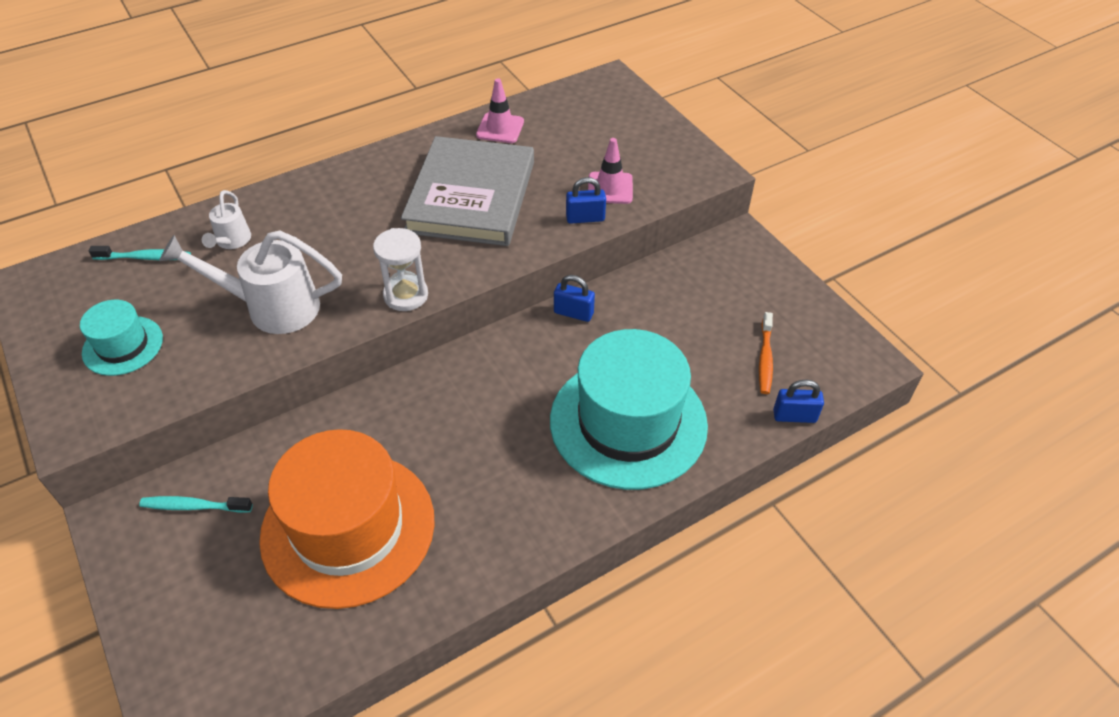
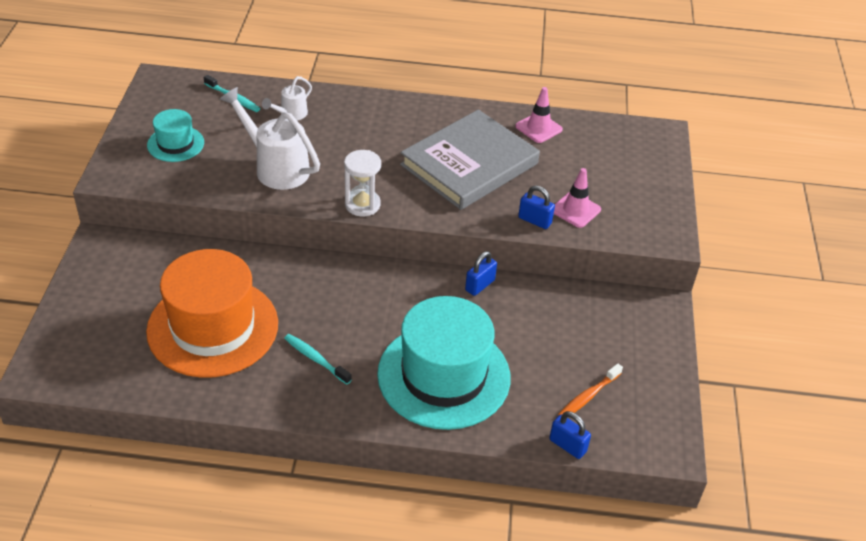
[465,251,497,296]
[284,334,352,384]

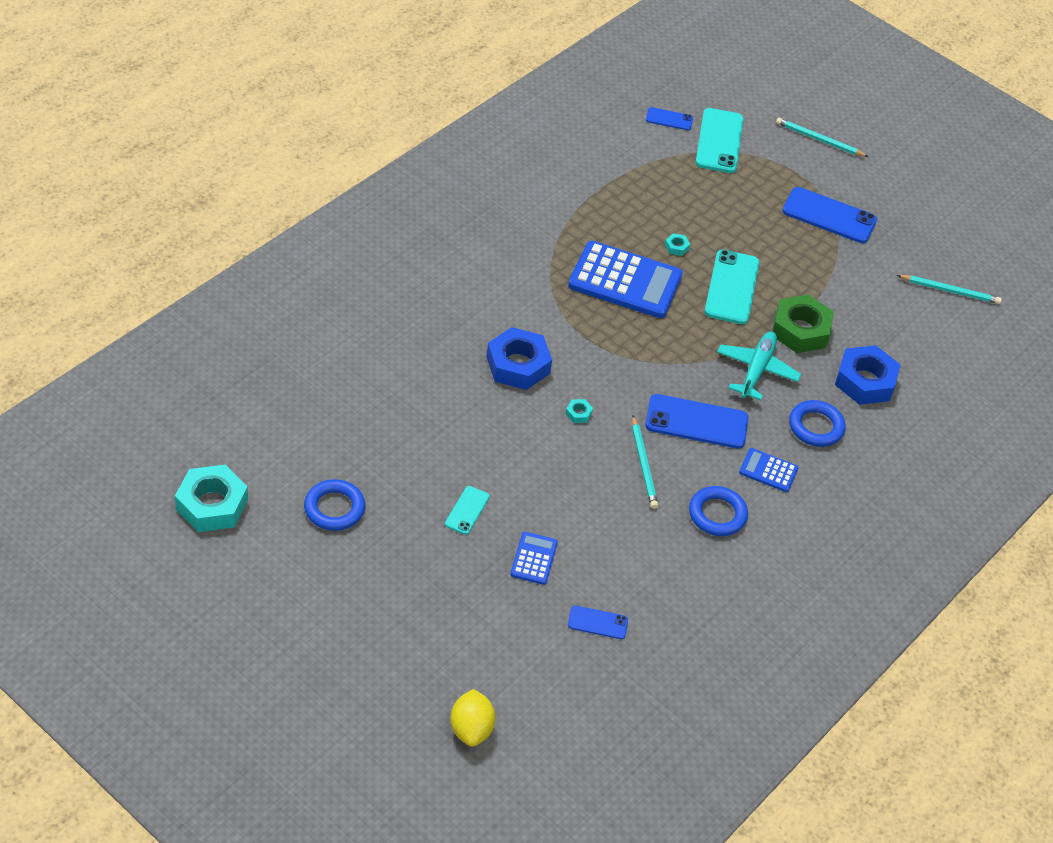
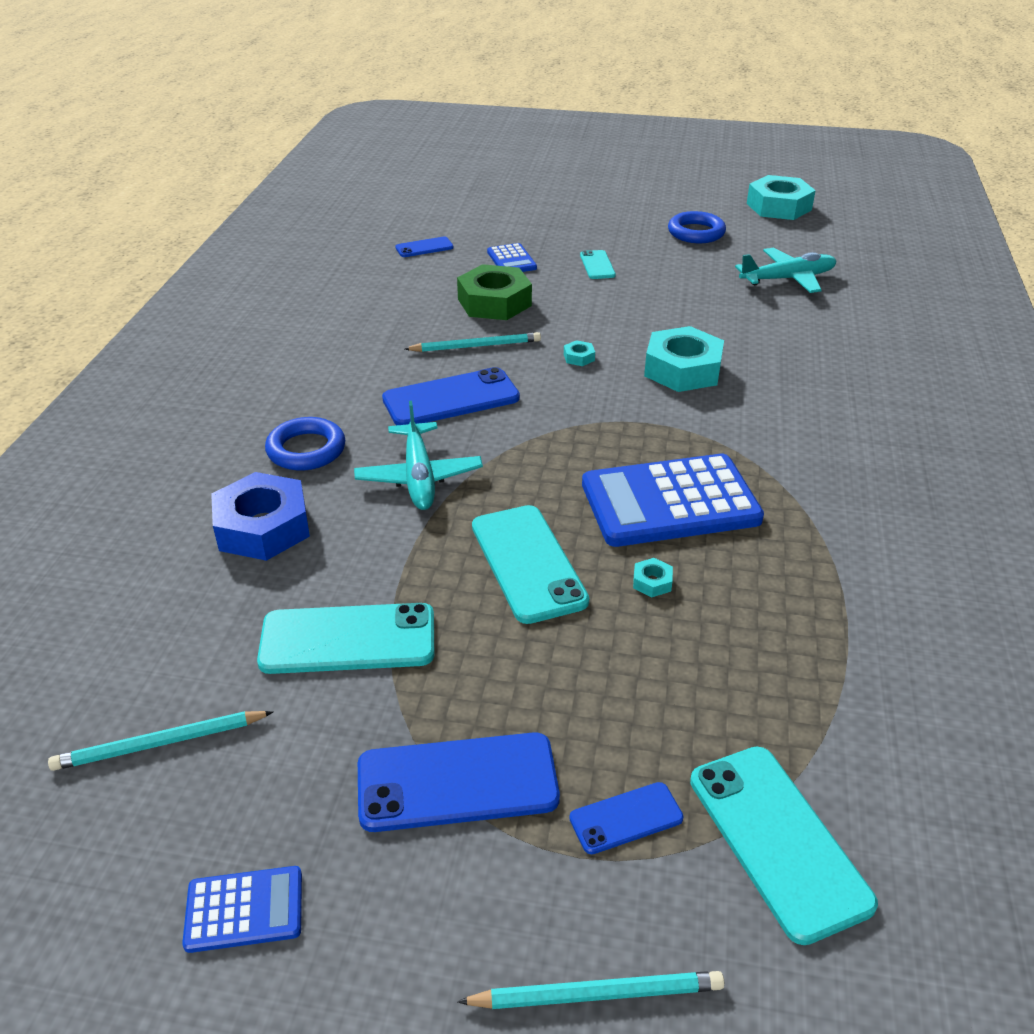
[569,782,683,854]
[457,264,532,320]
[644,326,724,392]
[404,332,541,352]
[182,866,302,953]
[689,486,748,536] (first image)
[450,689,496,747] (first image)
[735,248,837,293]
[257,603,434,674]

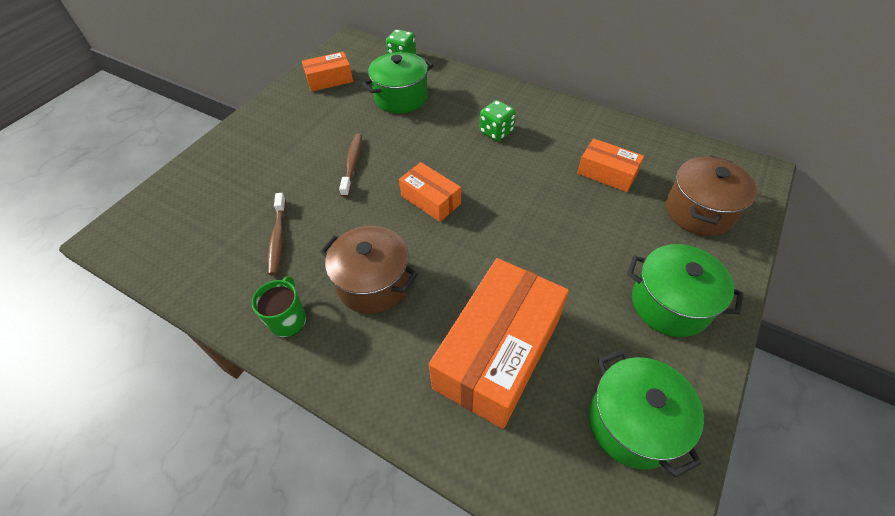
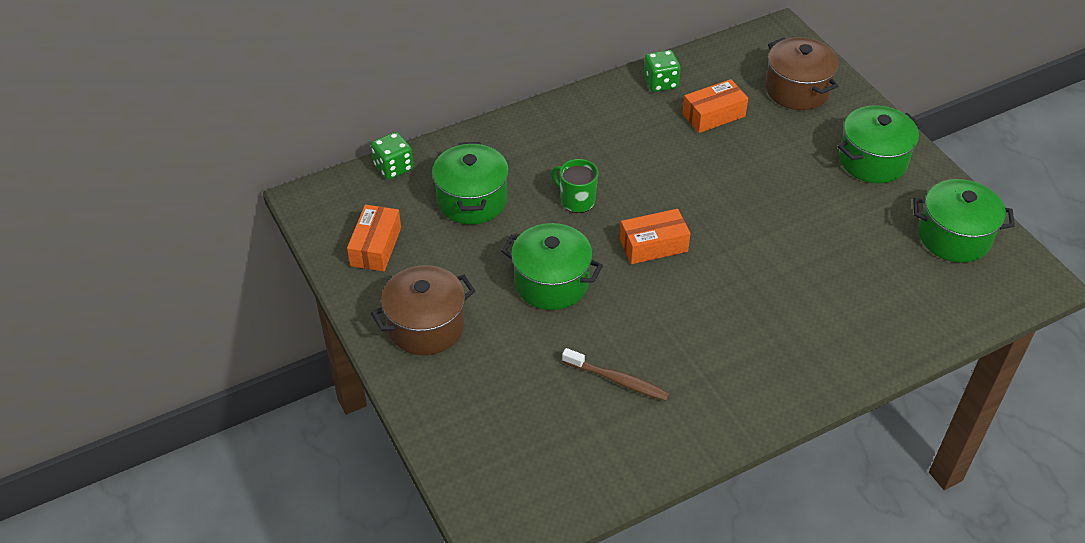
[644,50,681,92]
[501,223,603,310]
[371,265,475,355]
[429,258,569,429] (first image)
[551,159,598,213]

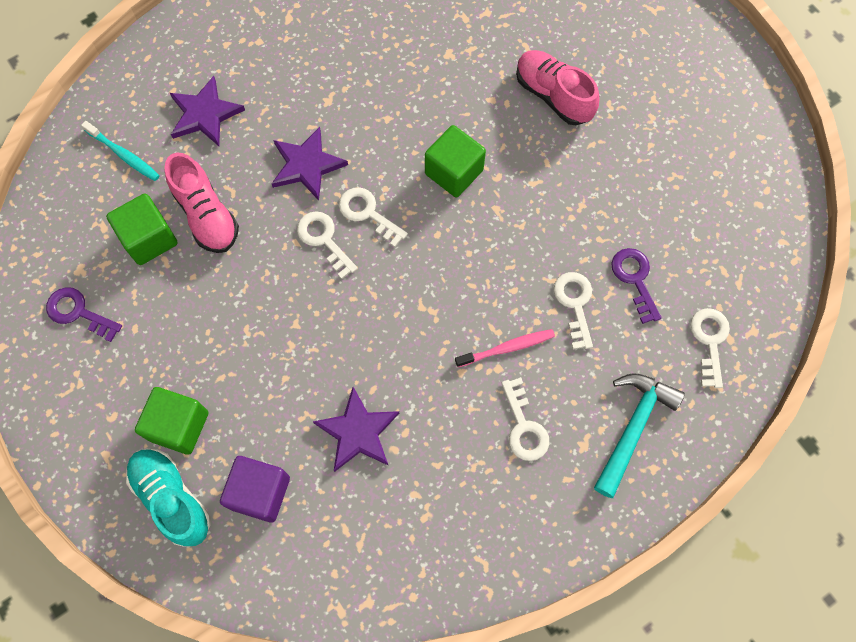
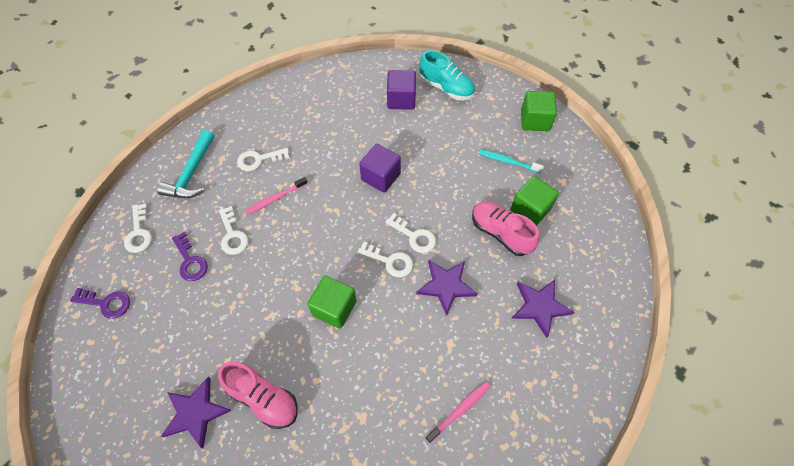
[479,149,544,173]
[70,288,130,319]
[237,148,290,171]
[521,91,557,131]
[161,377,232,448]
[359,144,401,193]
[425,382,490,443]

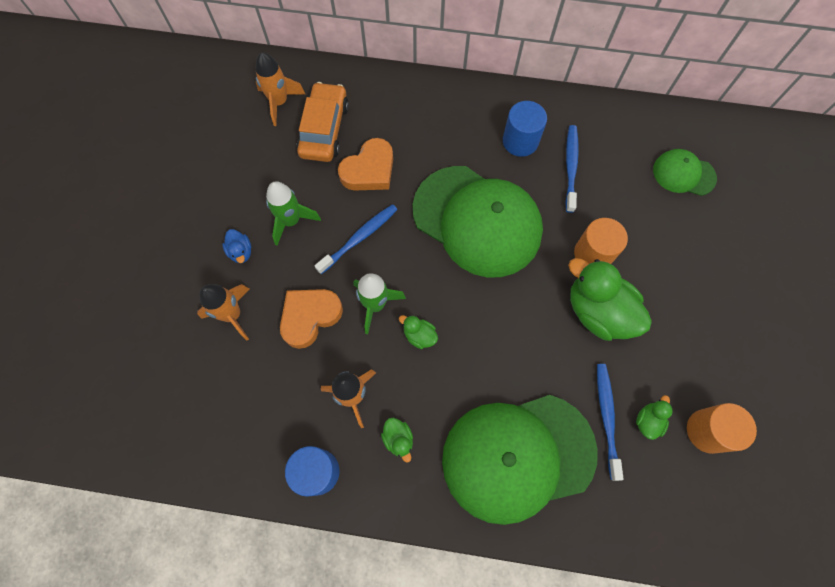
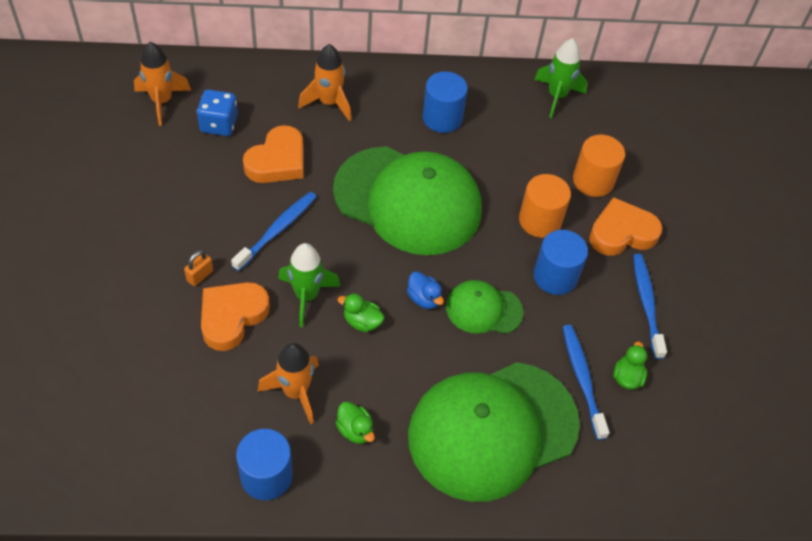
[197,89,238,136]
[633,254,667,359]
[446,280,524,334]
[534,38,588,118]
[407,271,444,309]
[533,230,588,295]
[298,44,351,122]
[573,135,625,197]
[589,197,663,256]
[184,250,213,286]

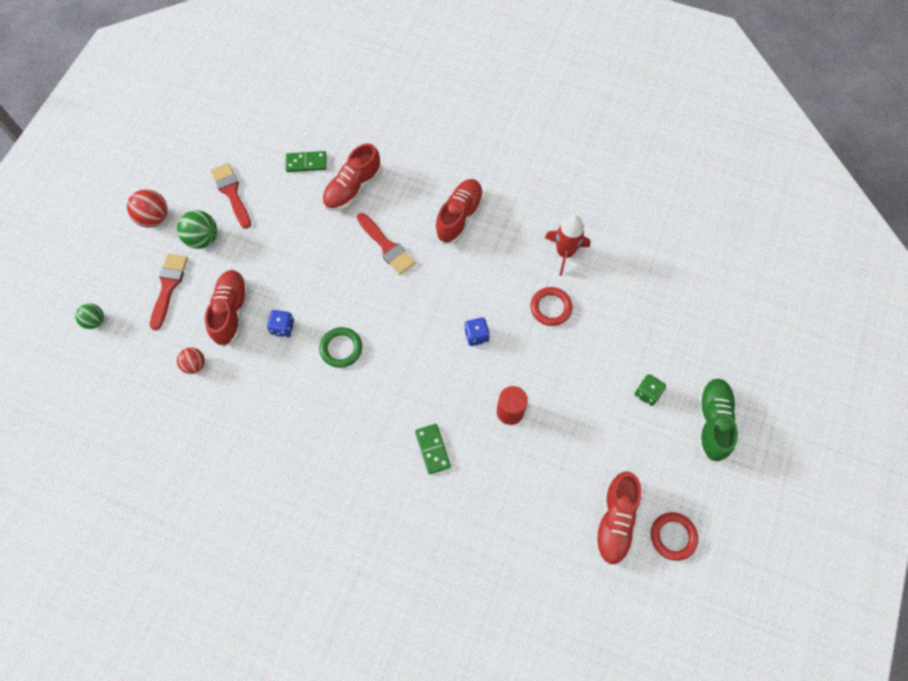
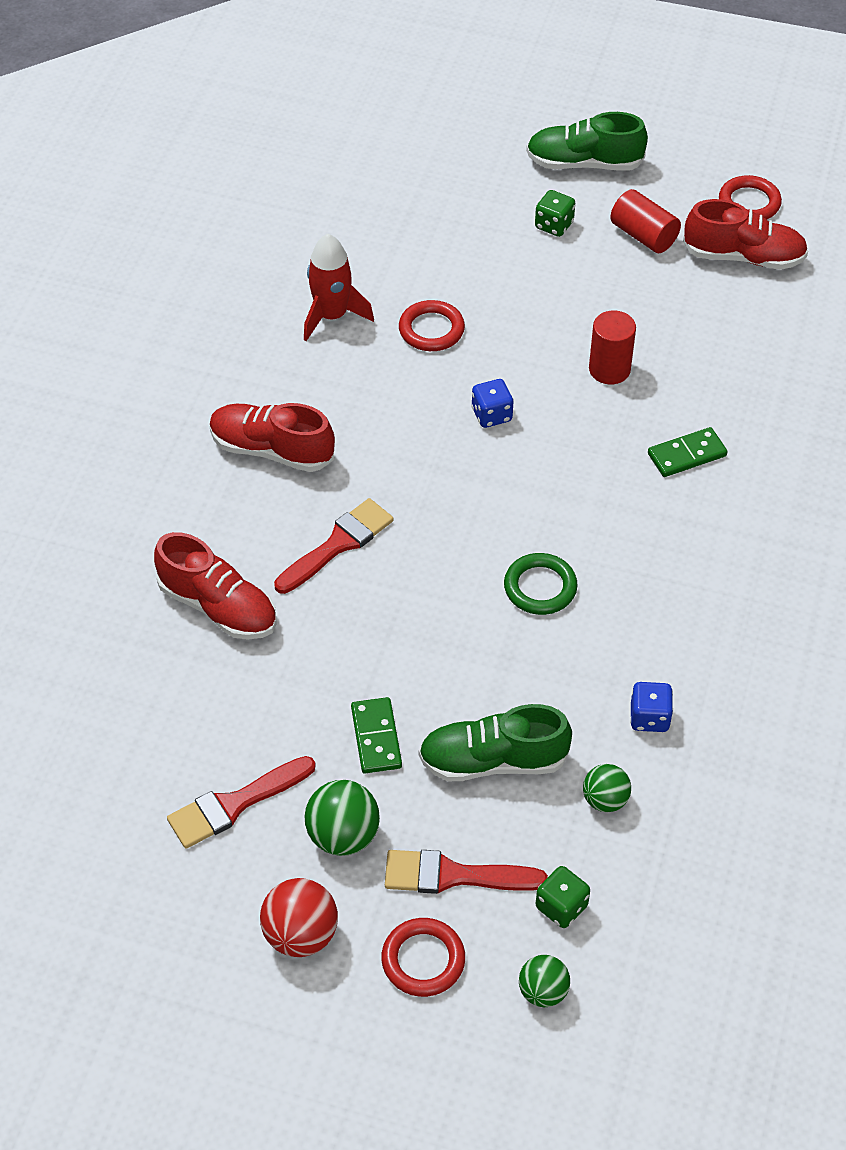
[351,697,402,774]
[419,704,572,781]
[630,682,673,732]
[583,764,631,812]
[610,189,681,253]
[536,866,590,928]
[381,918,465,997]

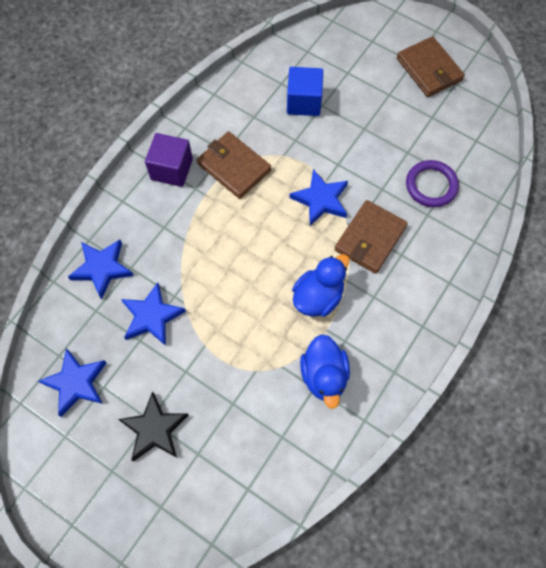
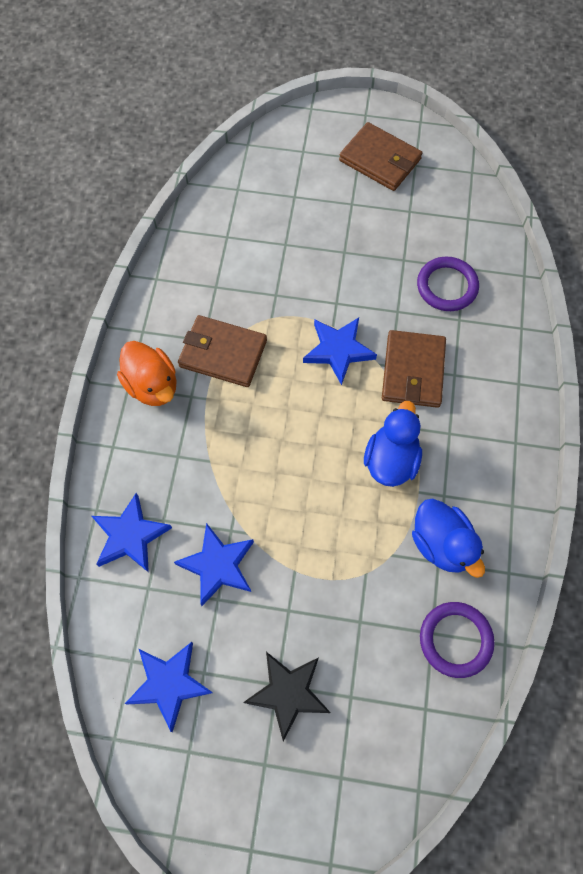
[287,67,323,116] (first image)
[117,341,177,406]
[420,602,494,678]

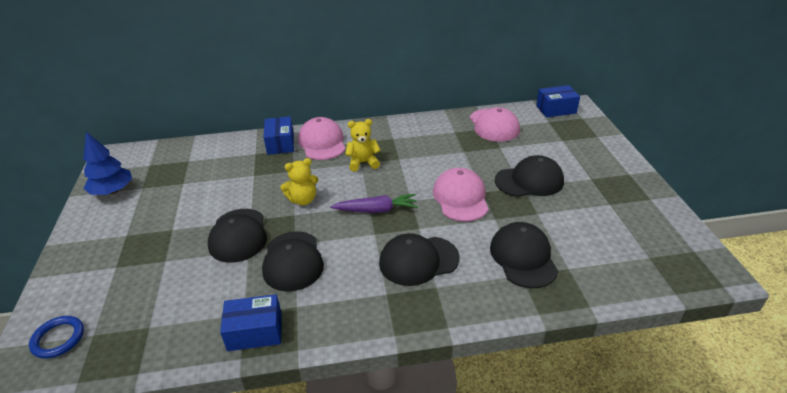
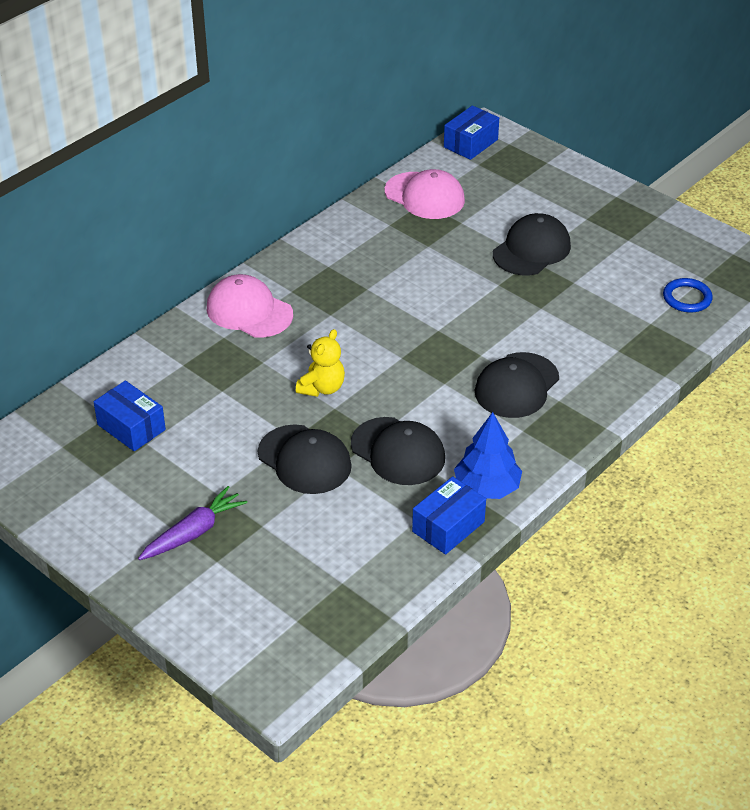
[94,380,166,451]
[345,119,381,172] (first image)
[454,412,522,499]
[433,168,489,221] (first image)
[138,486,248,560]
[490,222,559,288] (first image)
[663,278,713,312]

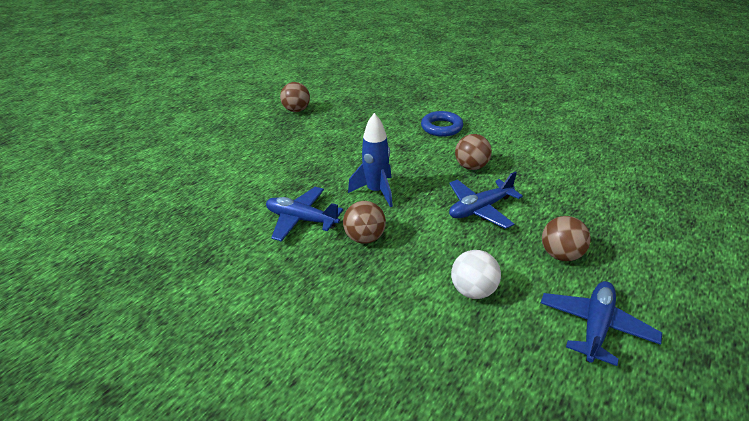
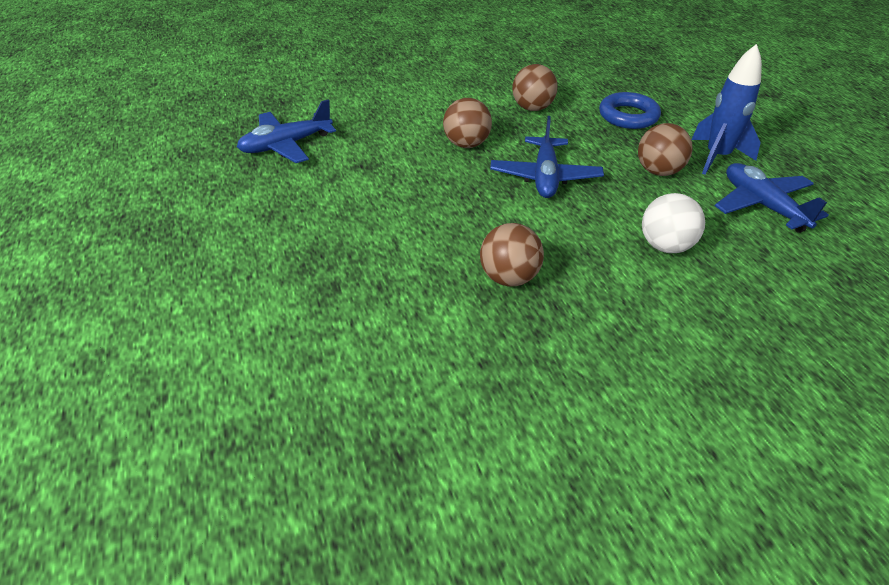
[512,64,558,111]
[599,92,661,129]
[691,44,762,175]
[237,99,336,163]

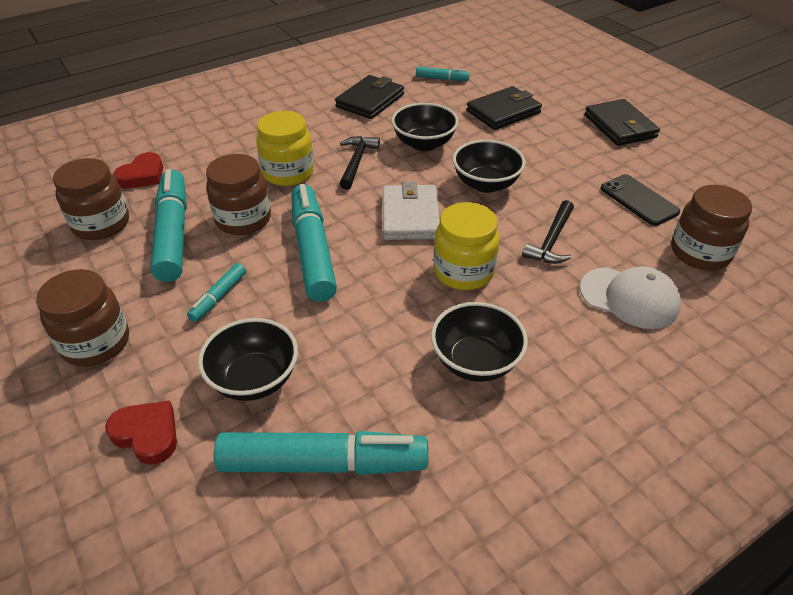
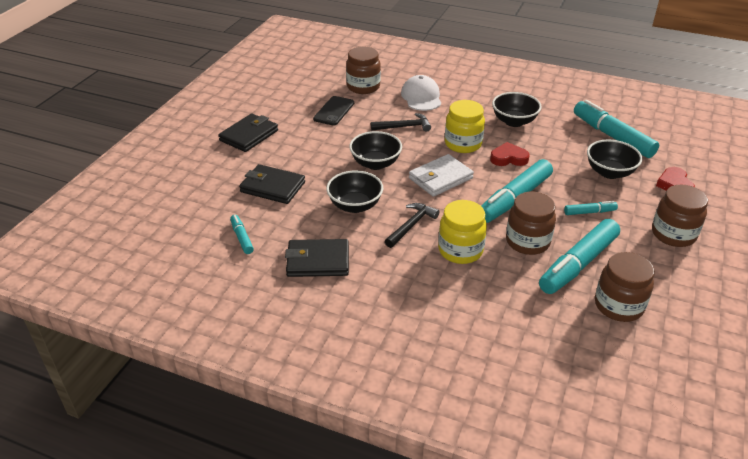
[385,203,439,248]
[490,142,529,166]

